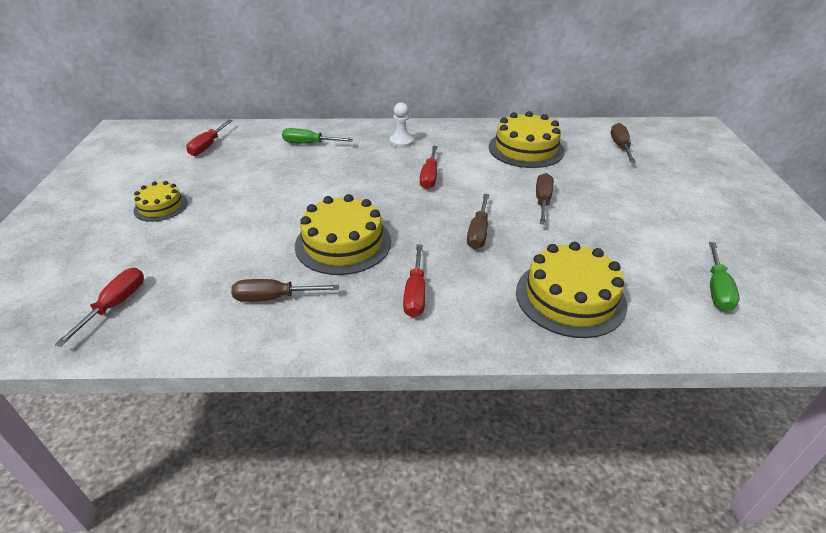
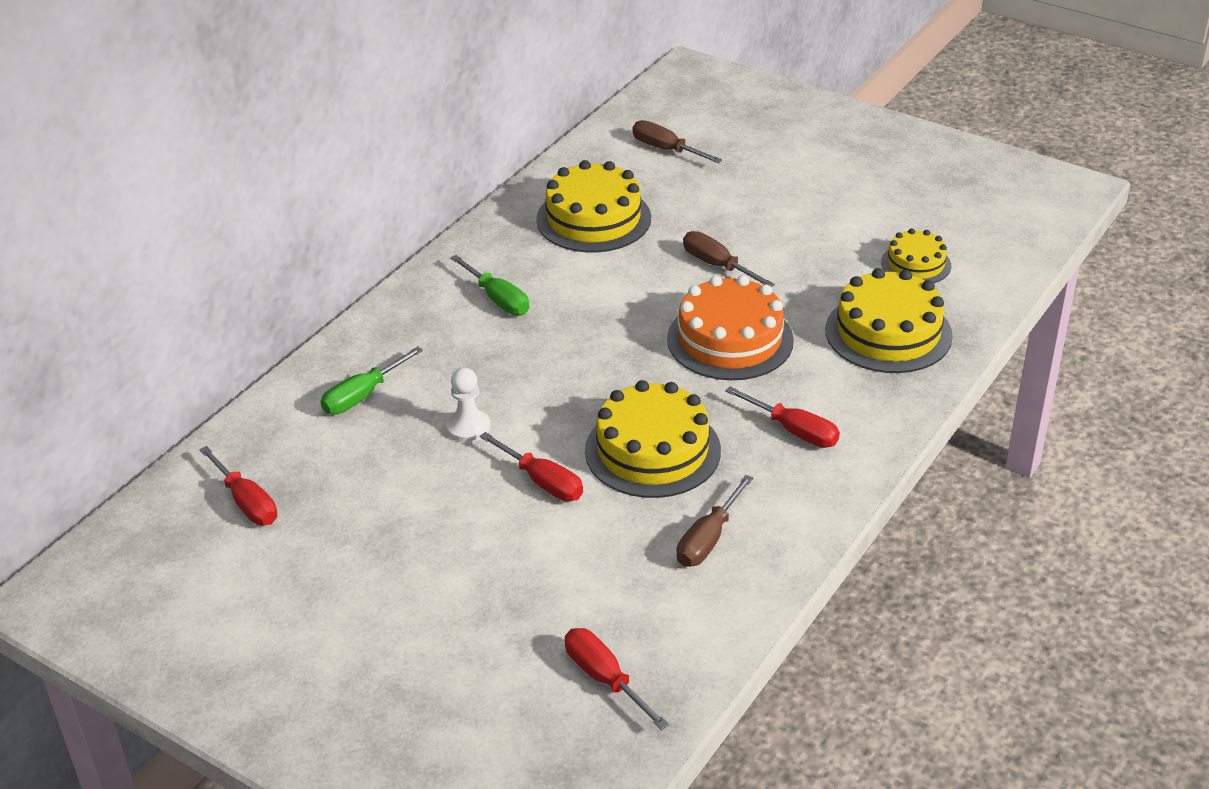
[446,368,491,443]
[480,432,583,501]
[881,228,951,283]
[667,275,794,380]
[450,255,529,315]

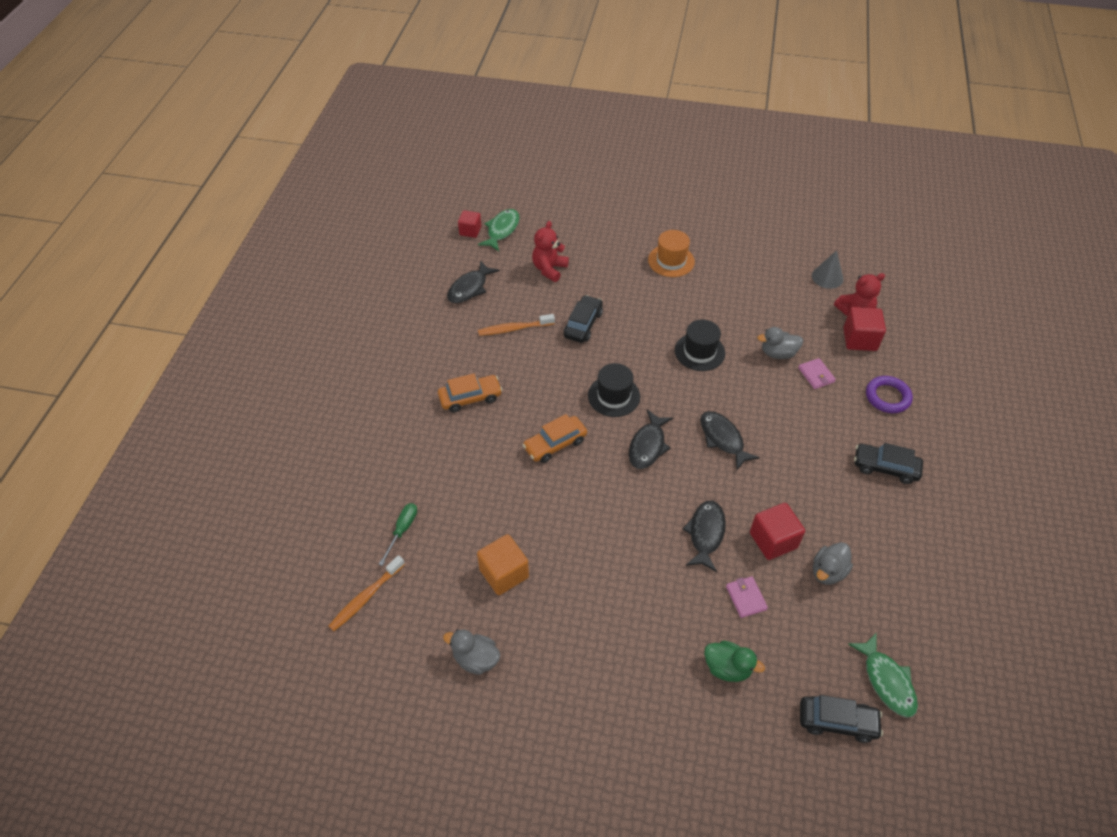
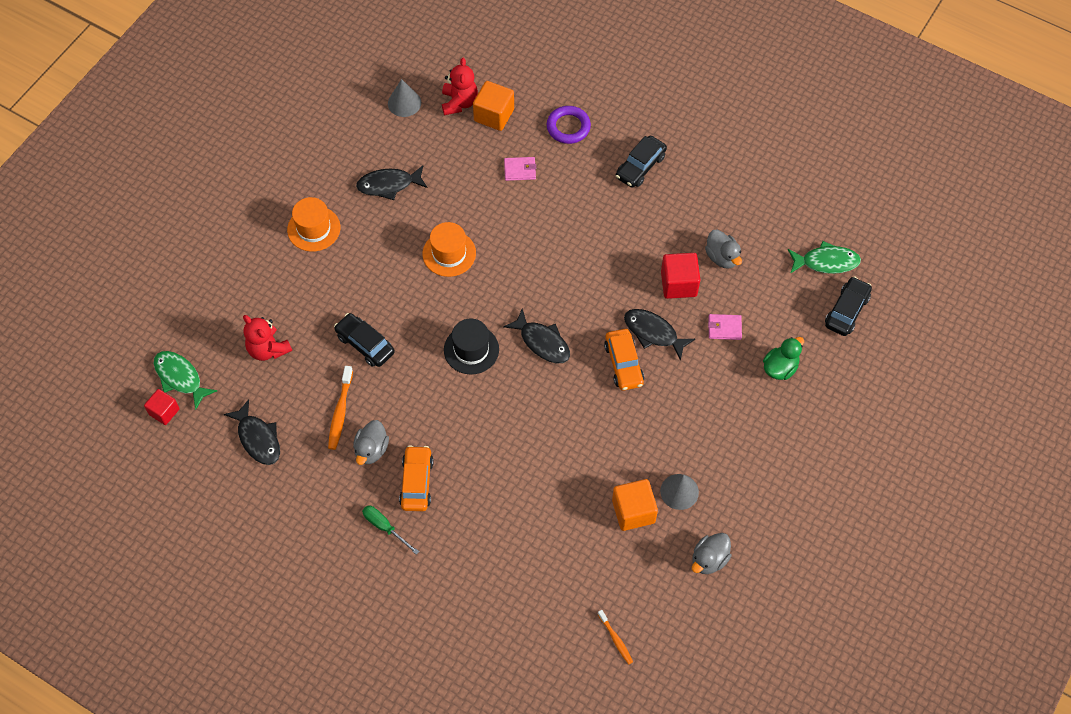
[473,81,514,131]
[423,222,476,277]
[353,420,389,465]
[356,165,427,200]
[604,329,644,391]
[362,505,419,555]
[598,610,633,664]
[660,474,699,510]

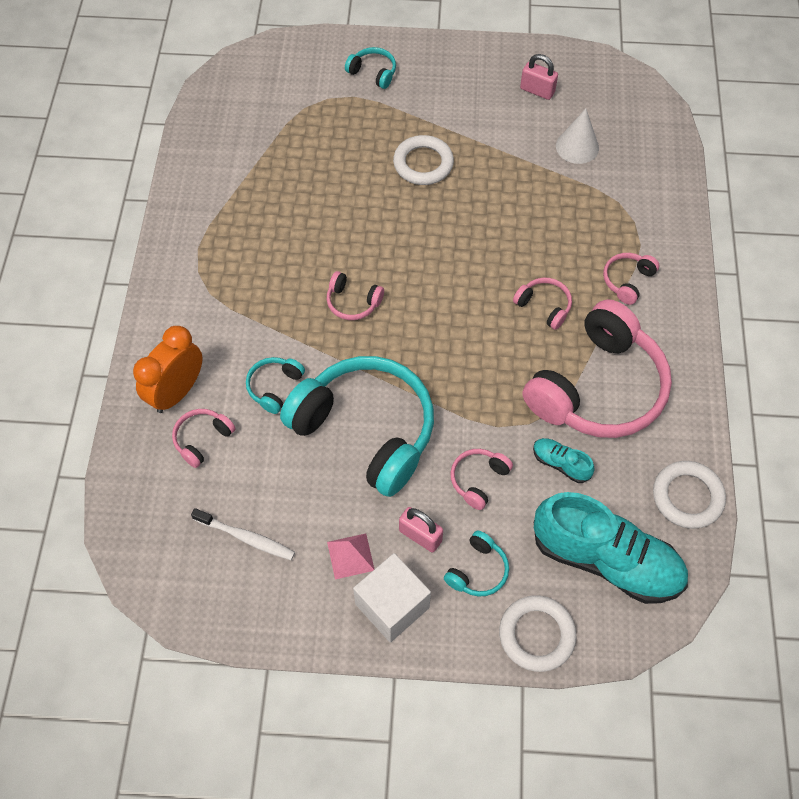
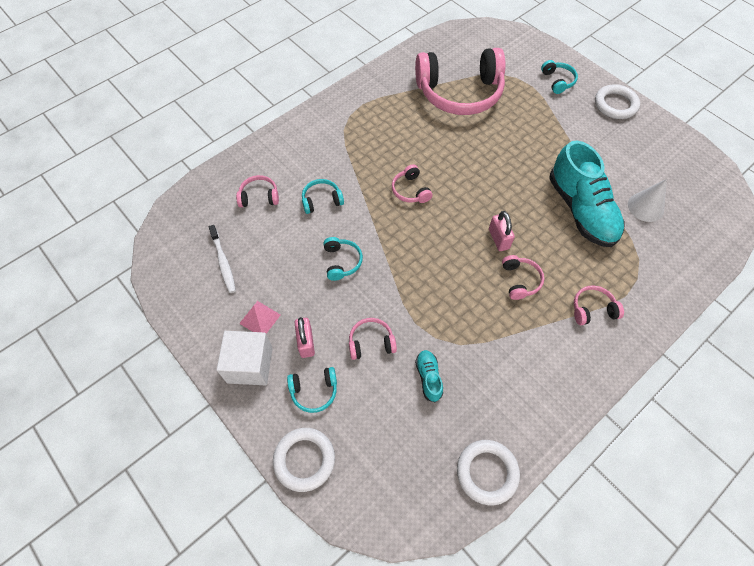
[489,211,515,251]
[595,84,640,119]
[415,48,506,115]
[133,326,202,413] (first image)
[323,237,363,281]
[549,141,624,247]

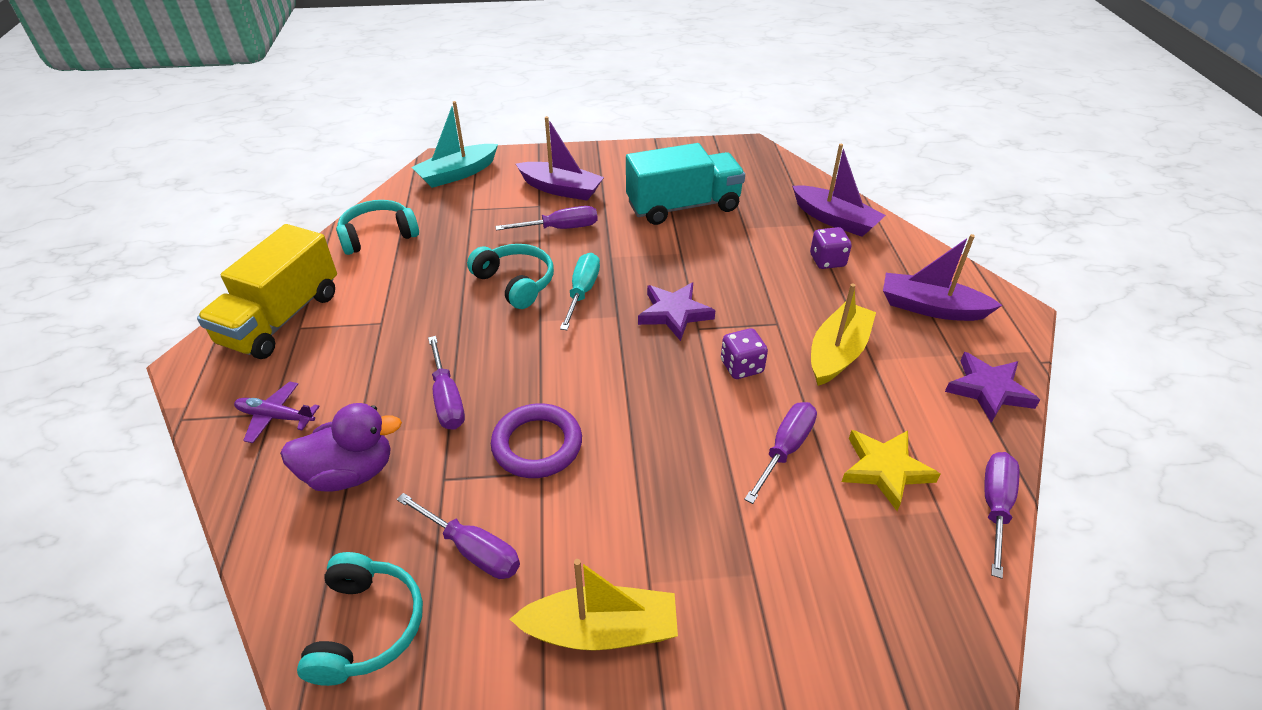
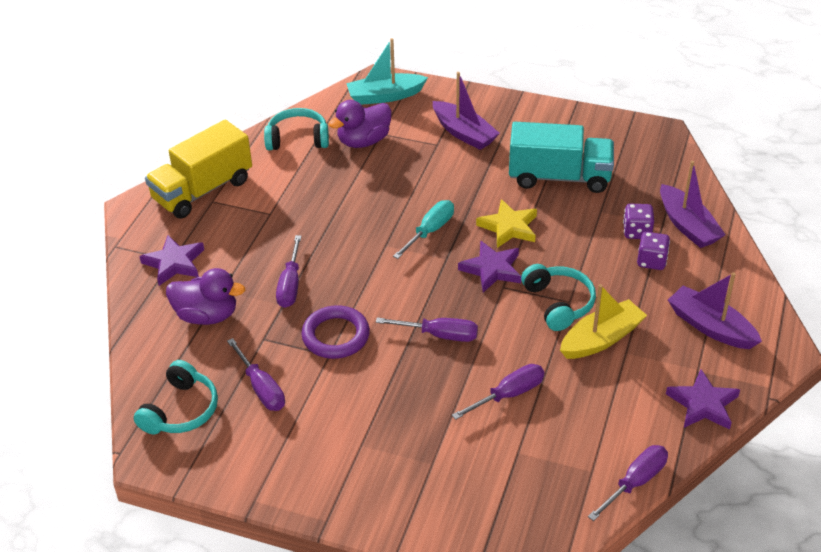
[376,317,478,342]
[521,264,596,331]
[623,204,654,239]
[139,235,204,286]
[476,199,537,248]
[510,559,678,650] (first image)
[329,100,391,148]

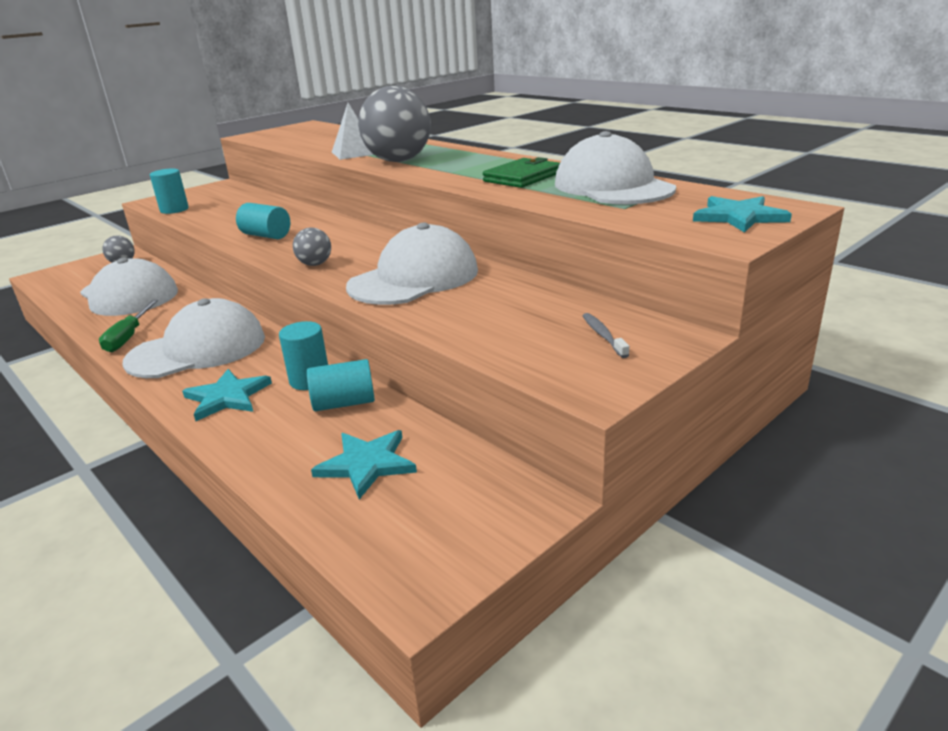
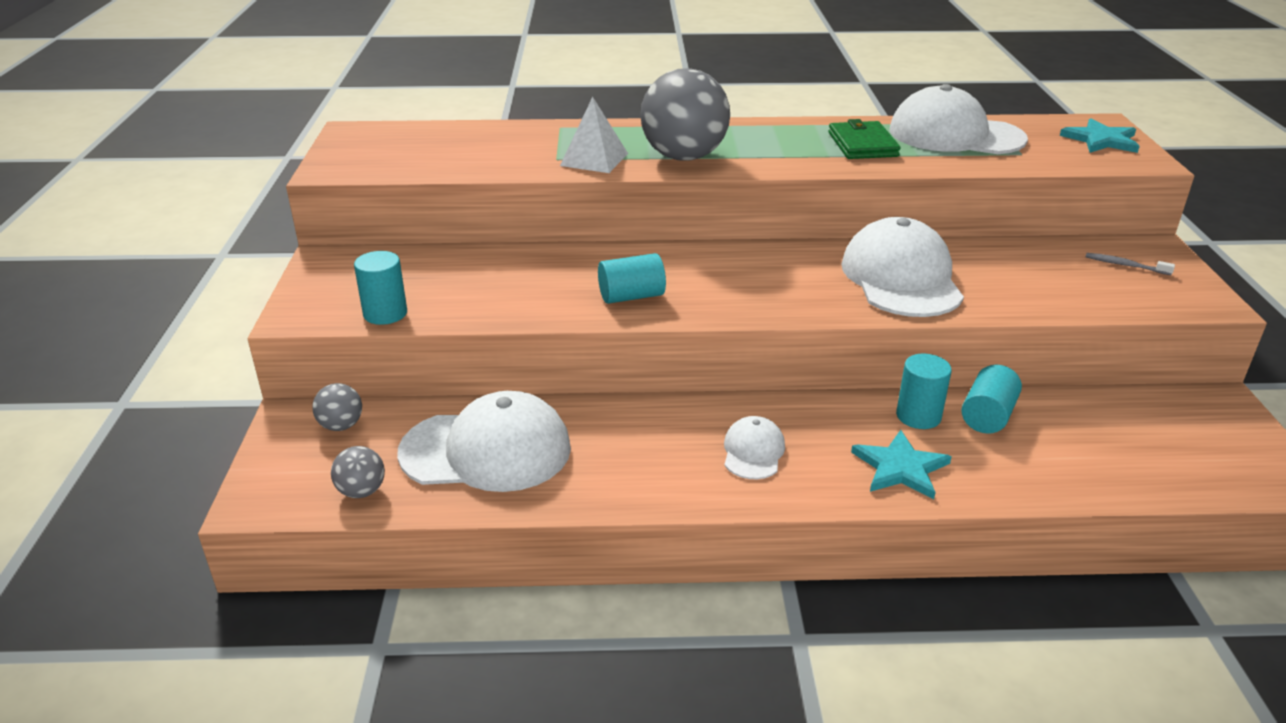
[331,446,385,498]
[724,416,785,479]
[99,299,158,352] (first image)
[311,430,417,499] (first image)

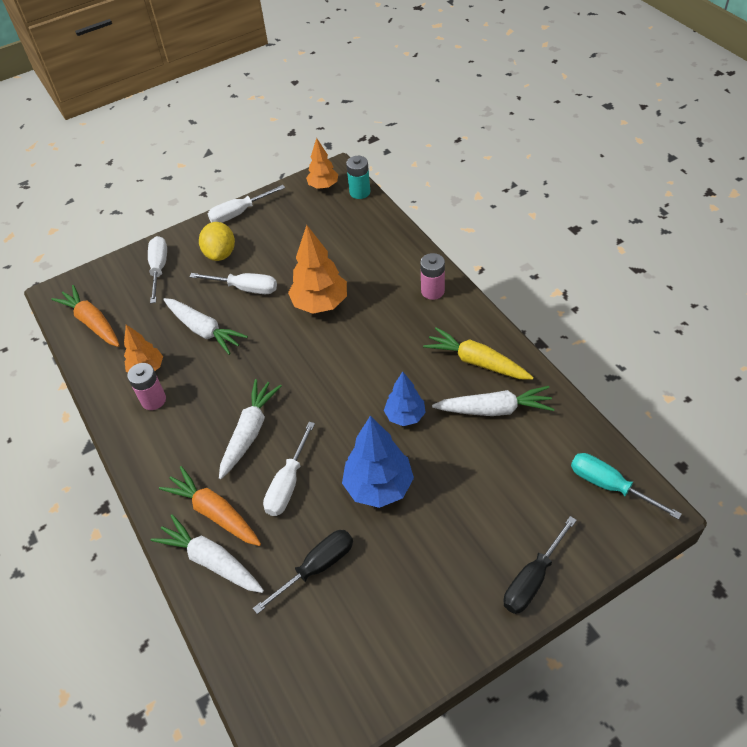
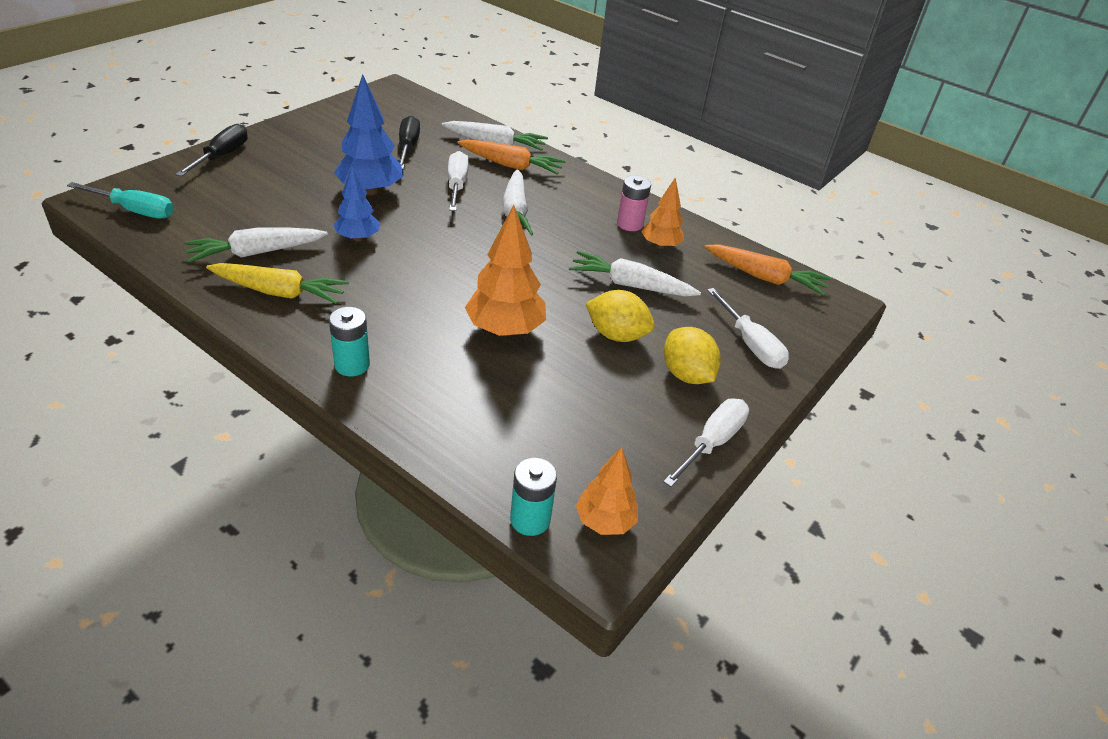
[329,307,370,376]
[585,290,655,342]
[399,116,420,169]

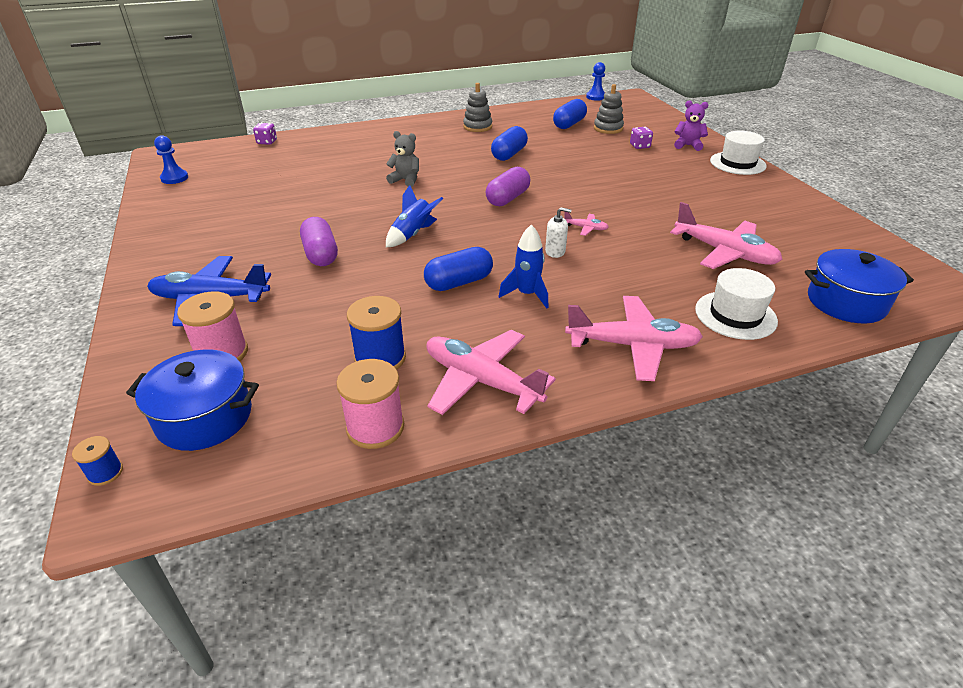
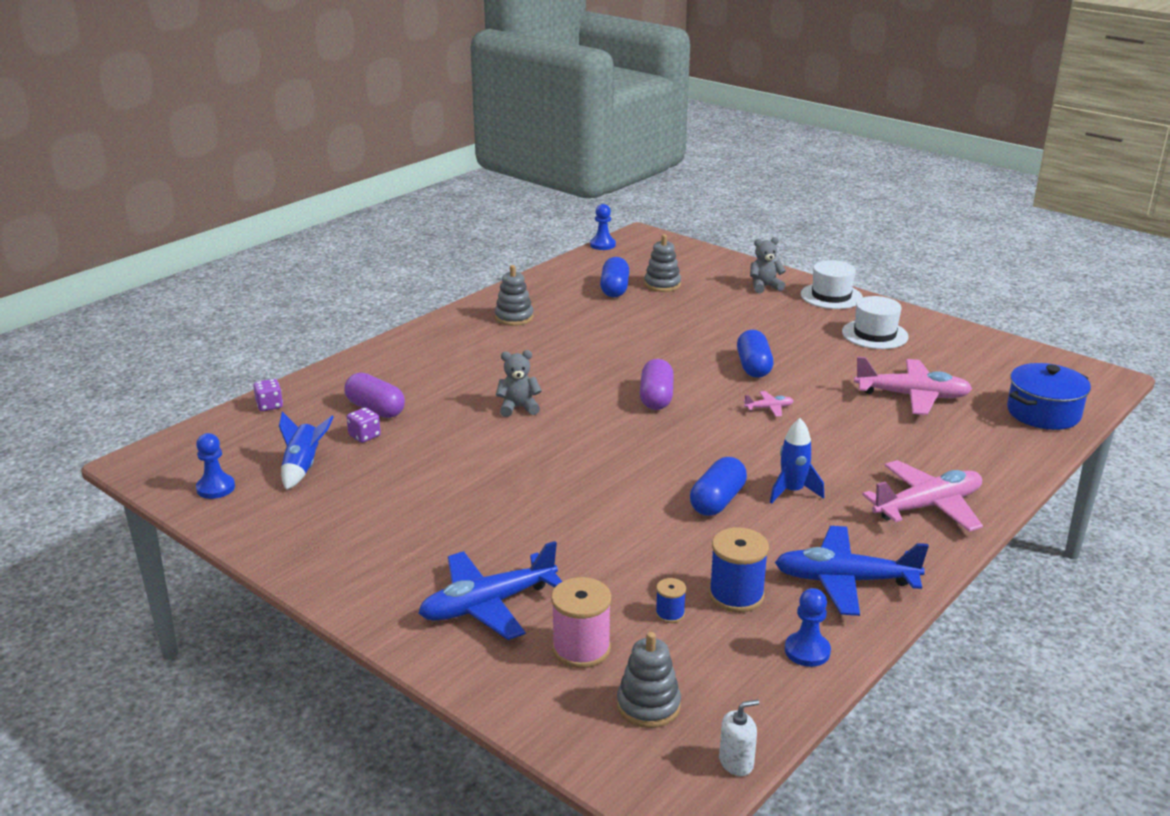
[750,237,786,293]
[737,330,773,378]
[347,407,381,443]
[279,412,334,490]
[719,699,759,776]
[344,372,405,418]
[842,296,909,349]
[775,526,929,616]
[617,632,681,728]
[785,588,831,667]
[655,578,686,623]

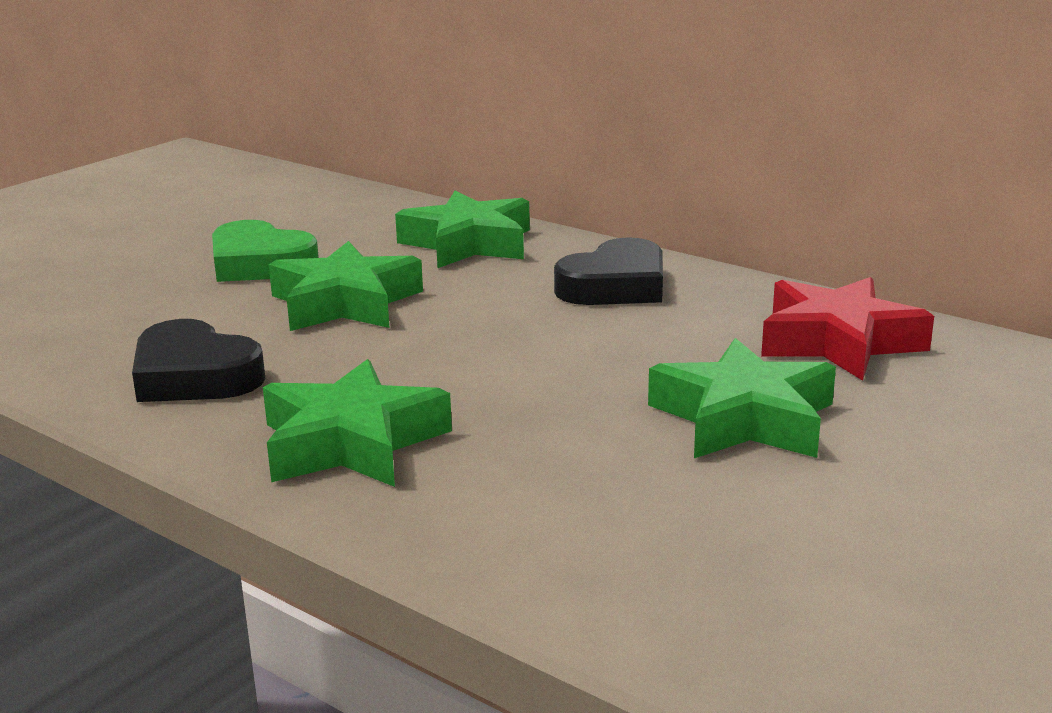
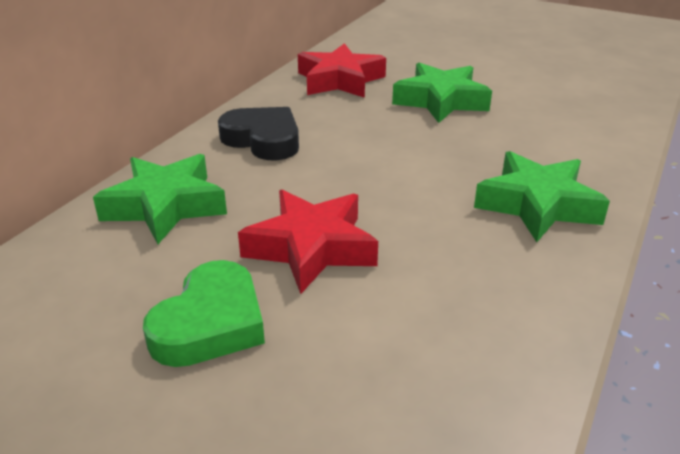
[238,190,378,294]
[132,319,266,402] (first image)

